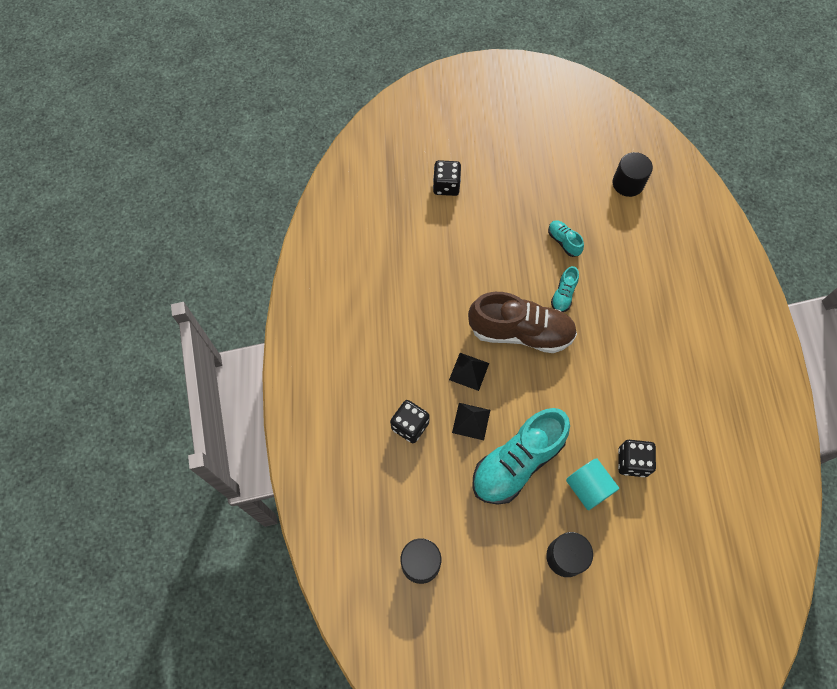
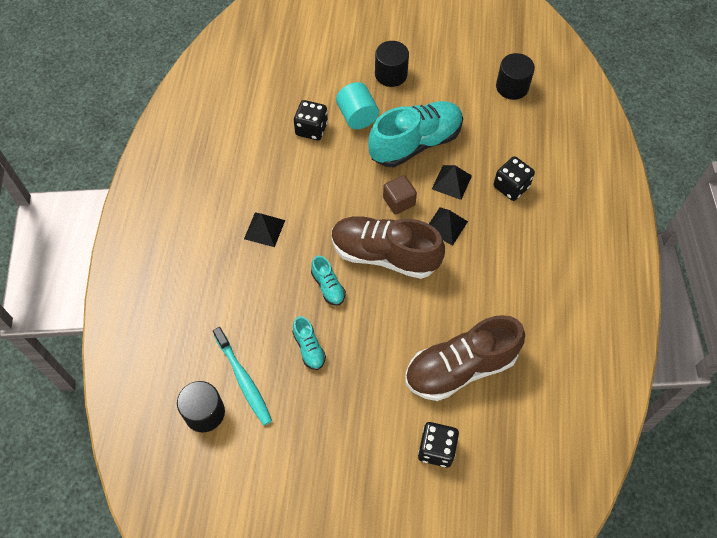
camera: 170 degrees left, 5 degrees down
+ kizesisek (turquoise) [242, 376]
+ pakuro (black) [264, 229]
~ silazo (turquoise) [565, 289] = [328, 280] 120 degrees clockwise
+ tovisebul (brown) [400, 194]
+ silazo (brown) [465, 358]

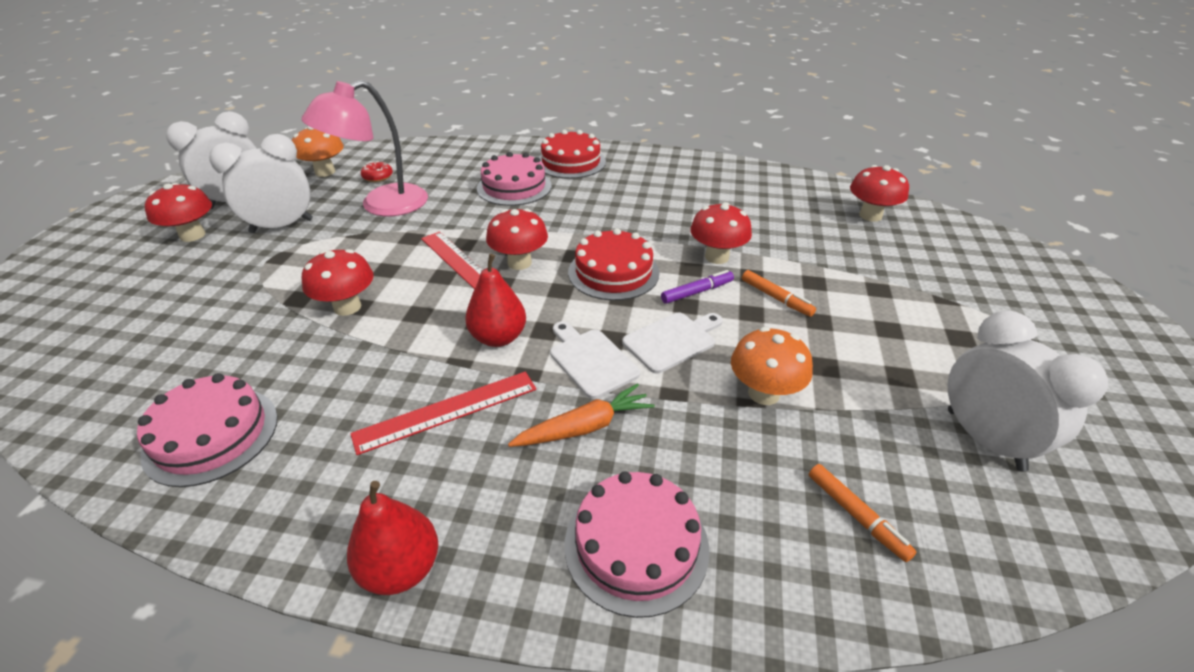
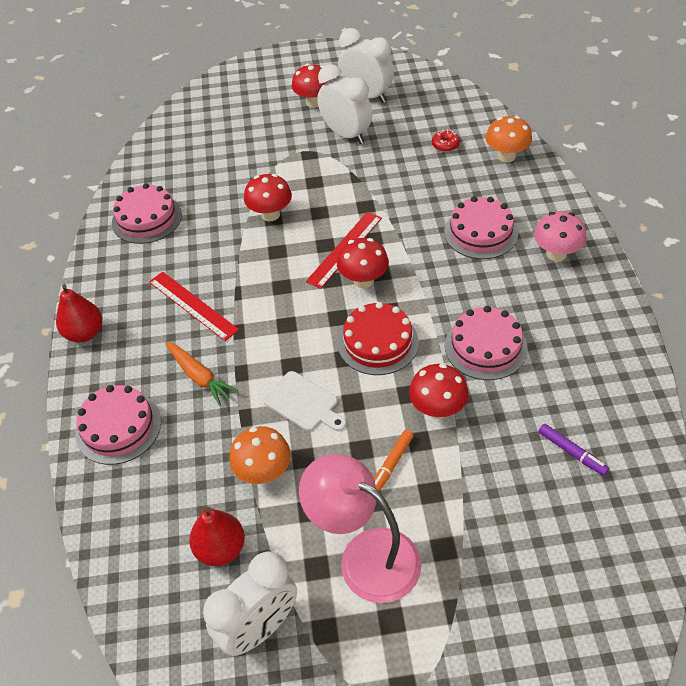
camera: 75 degrees right, 10 degrees up
~ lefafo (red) [495, 300] to [217, 536]
~ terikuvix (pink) [365, 148] to [360, 528]
+ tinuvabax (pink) [486, 343]
~ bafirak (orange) [318, 151] to [509, 139]
~ tinuvabax (red) [572, 154] to bafirak (pink) [560, 236]
~ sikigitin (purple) [697, 287] to [573, 450]
- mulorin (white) [595, 360]
- sikigitin (orange) [862, 513]
- bafirak (red) [879, 193]

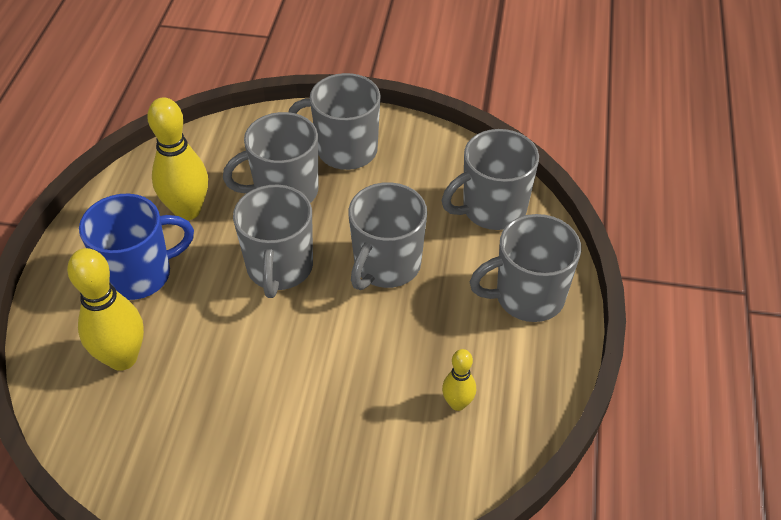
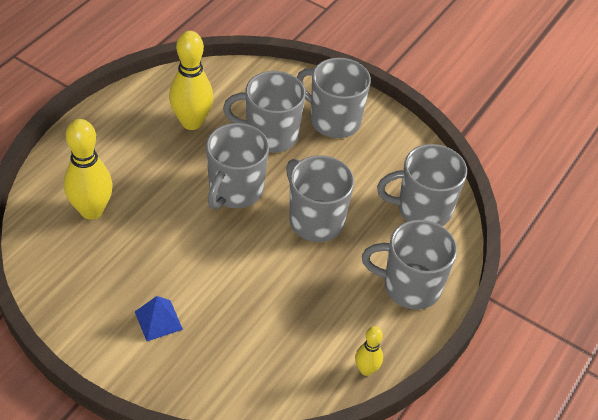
camera: 20 degrees right, 0 degrees up
+ pakuro (blue) [159, 318]
~ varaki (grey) [387, 236] = [320, 198] 90 degrees clockwise
~ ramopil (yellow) [459, 380] to [369, 351]
- varaki (blue) [136, 247]

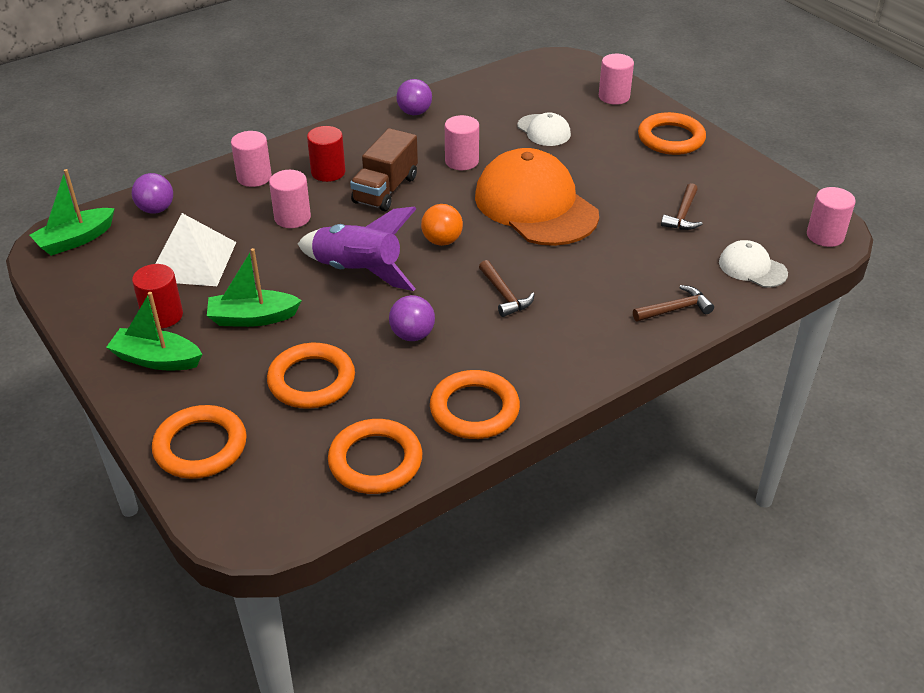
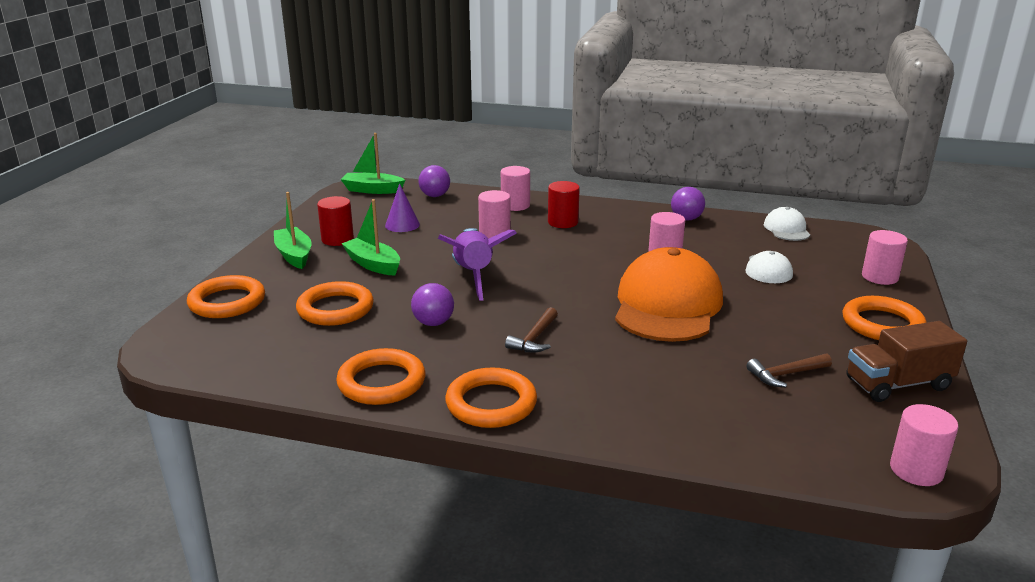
camera: 50 degrees right, 15 degrees down
~ pakuro (white) [195, 249] to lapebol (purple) [402, 207]
~ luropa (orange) [375, 456] to [491, 397]
~ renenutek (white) [753, 264] to [787, 224]
~ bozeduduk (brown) [384, 169] to [907, 361]
- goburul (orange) [442, 225]
- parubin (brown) [673, 303]

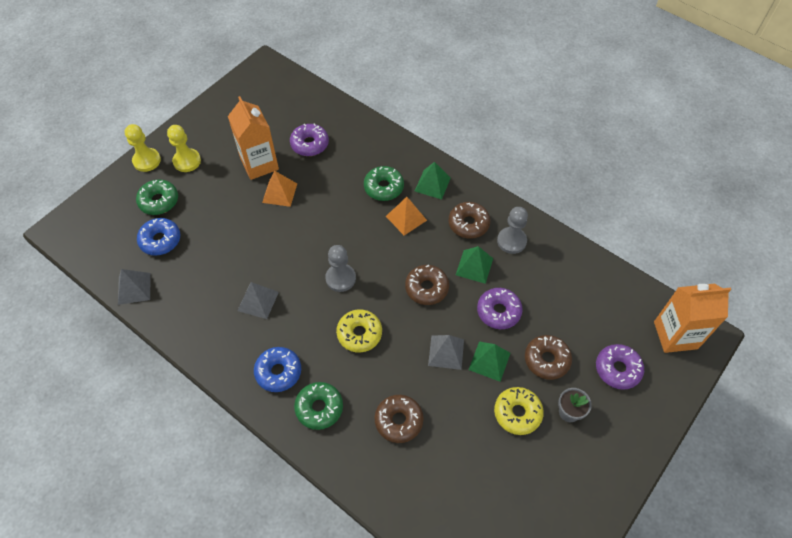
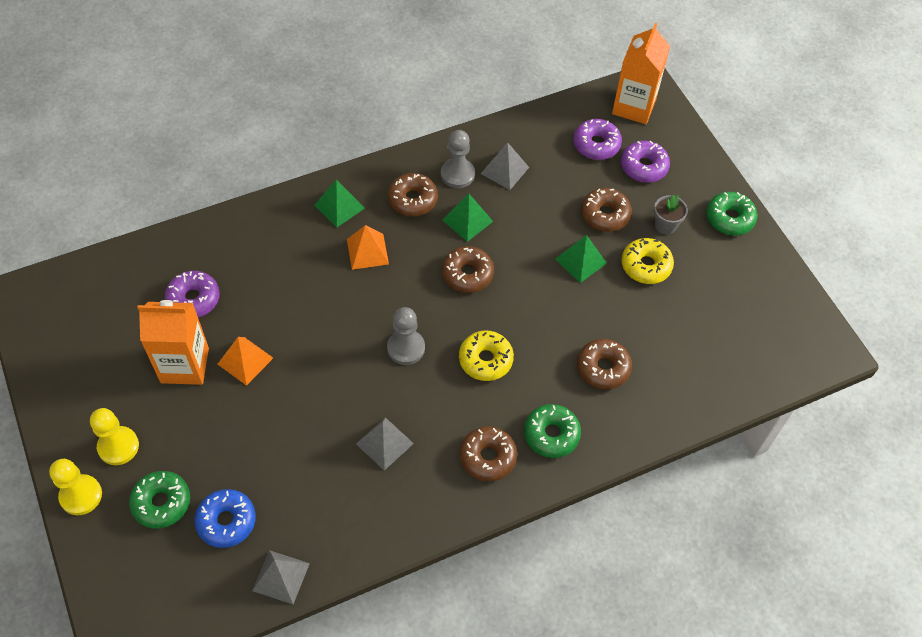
camera: 65 degrees left, 0 degrees up
~ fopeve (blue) [277, 369] to fopeve (brown) [488, 454]
~ pakuro (grey) [446, 352] to [505, 166]
~ fopeve (purple) [500, 308] to [597, 139]
~ fopeve (green) [384, 183] to [731, 214]

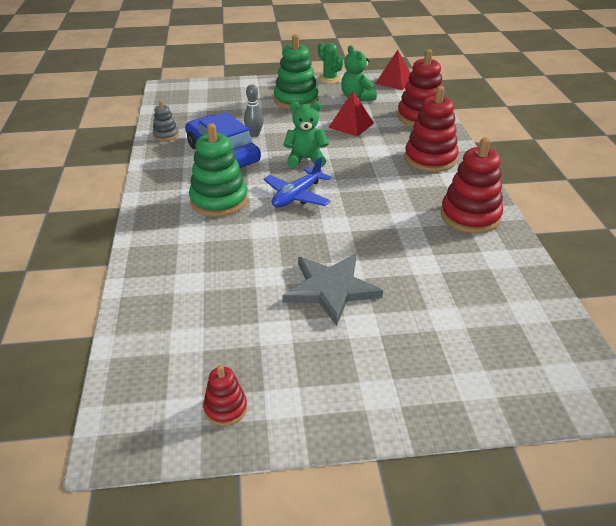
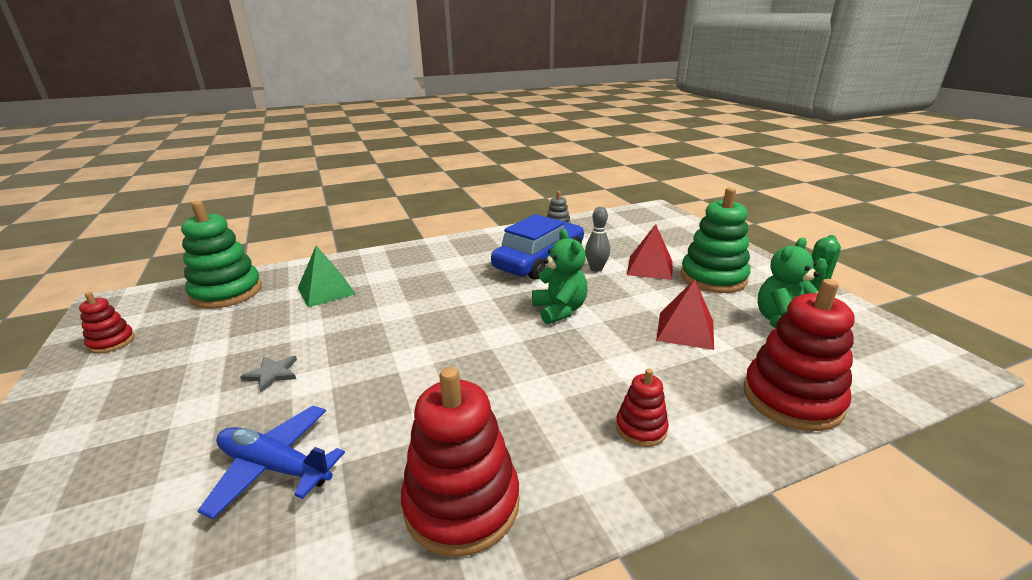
camera: 75 degrees right, 10 degrees down
~ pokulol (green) [218, 170] to [221, 255]
~ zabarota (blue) [297, 182] to [271, 462]
~ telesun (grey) [332, 290] = [268, 374] x0.44
+ pakuro (green) [326, 276]
~ pokulol (red) [432, 129] = [642, 408] x0.51
~ pakuro (red) [392, 70] to [649, 252]

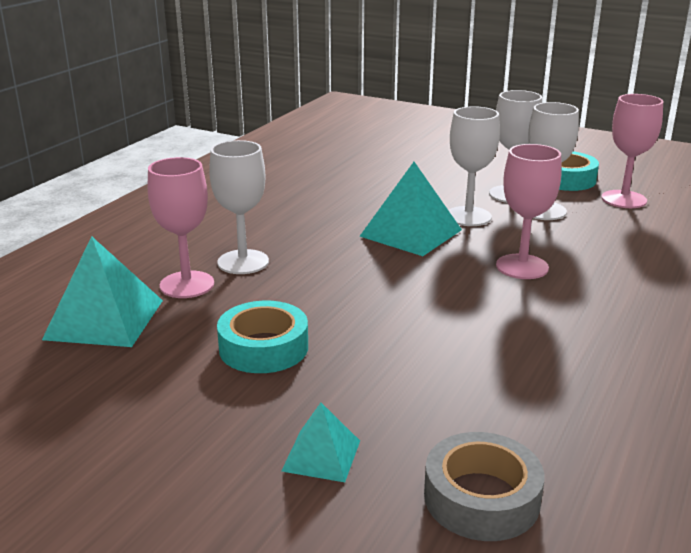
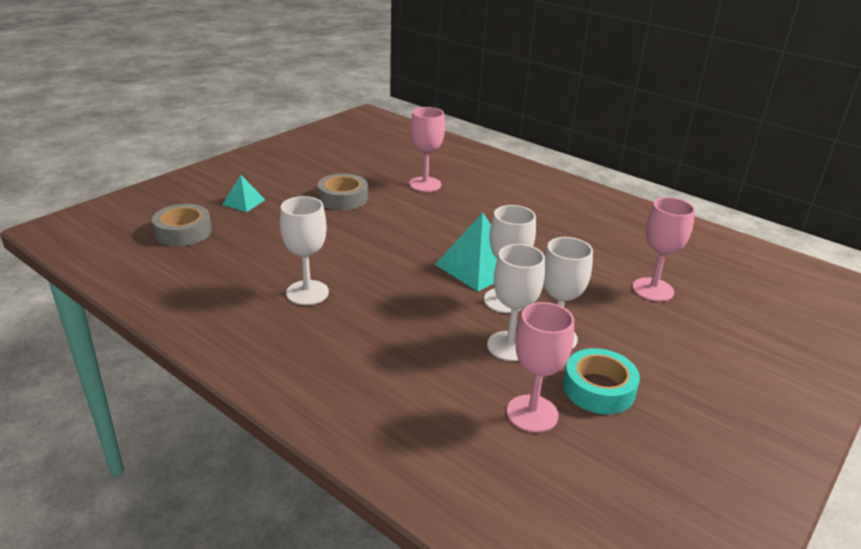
camera: 100 degrees right, 5 degrees up
~ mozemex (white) [239, 207] to [304, 250]
~ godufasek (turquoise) [262, 337] to godufasek (grey) [343, 191]
~ mozemex (pink) [529, 211] to [664, 249]
- pakuro (turquoise) [102, 291]

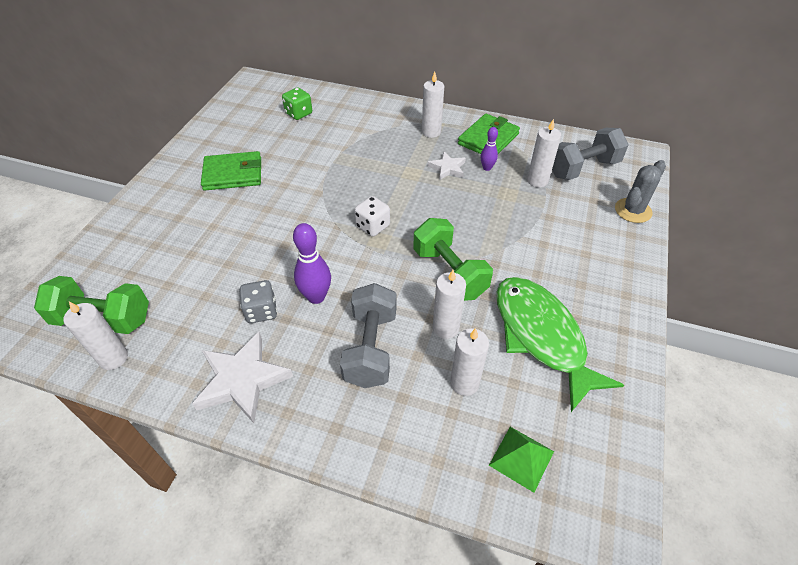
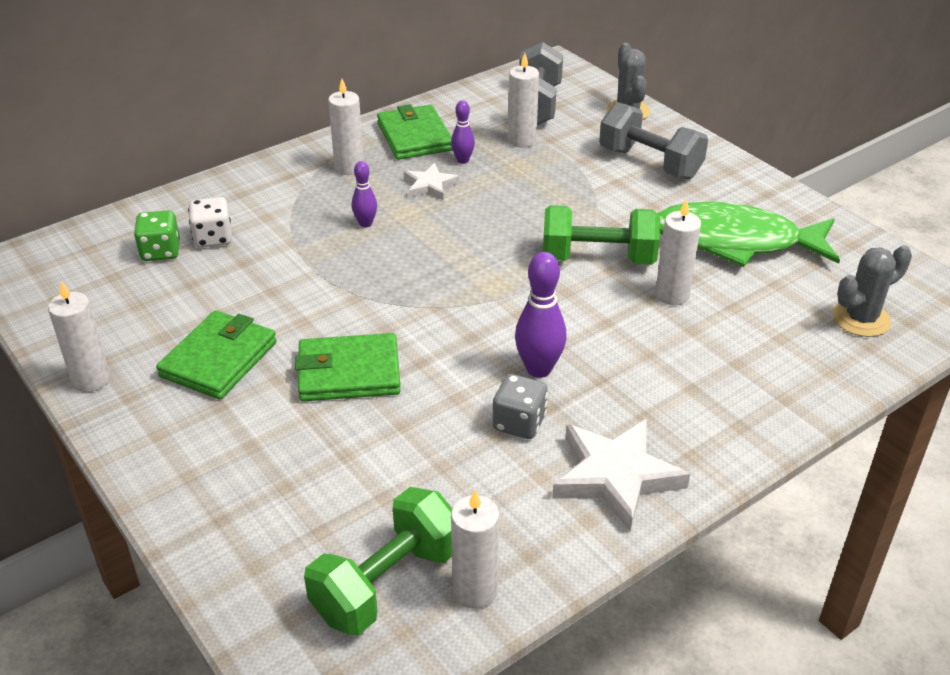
camera: 55 degrees left, 10 degrees down
~ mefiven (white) [469, 362] to [79, 336]
~ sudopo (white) [372, 216] to [210, 222]
+ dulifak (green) [348, 367]
+ ramopil (purple) [364, 194]
~ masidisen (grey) [368, 335] to [653, 140]
~ pakuro (green) [521, 460] to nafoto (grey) [872, 291]

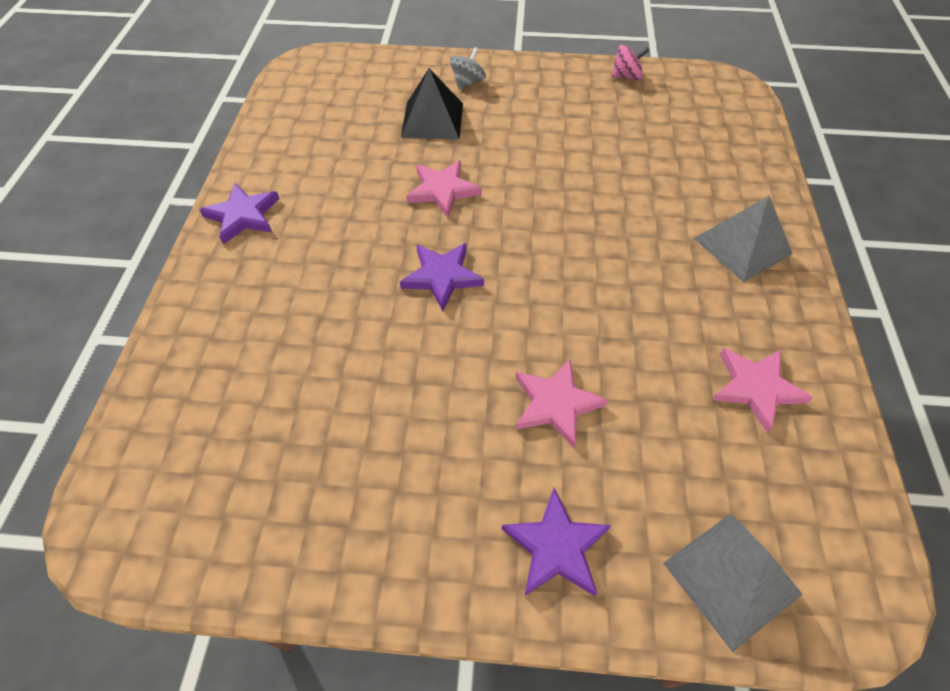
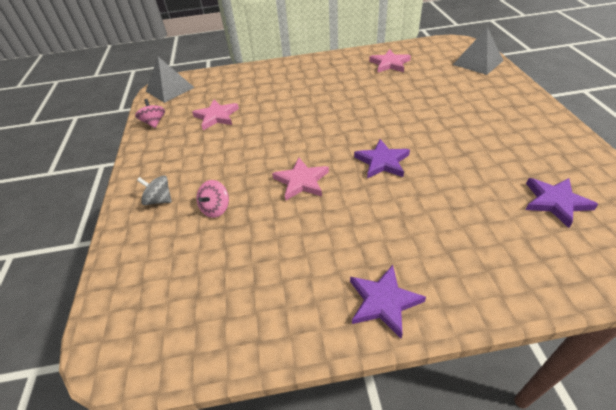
camera: 100 degrees left, 10 degrees down
~ pakuro (grey) [743, 239] to [170, 80]
~ telesun (pink) [561, 403] to [215, 115]
~ pakuro (black) [432, 104] to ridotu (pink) [213, 199]
~ telesun (purple) [556, 542] to [561, 203]

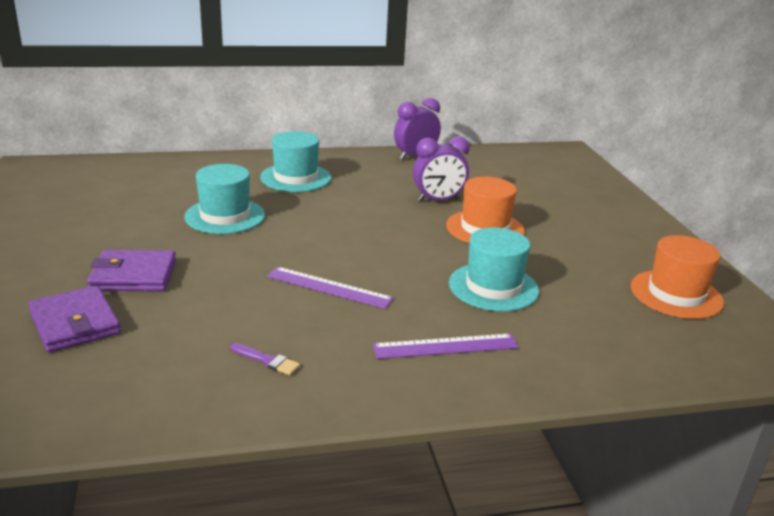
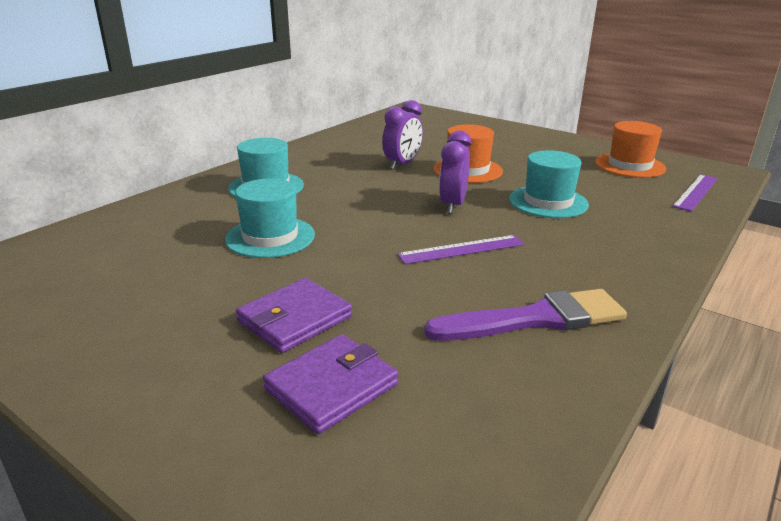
camera: 40 degrees left, 0 degrees up
~ dulifak (purple) [74, 319] = [330, 384] 60 degrees counterclockwise
~ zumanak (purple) [265, 359] = [525, 315] x2.50
~ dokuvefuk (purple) [417, 129] to [455, 172]
~ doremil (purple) [445, 346] to [695, 192]

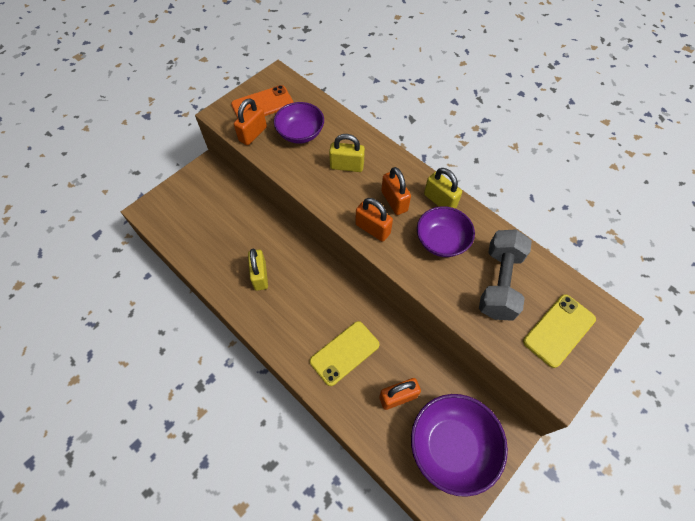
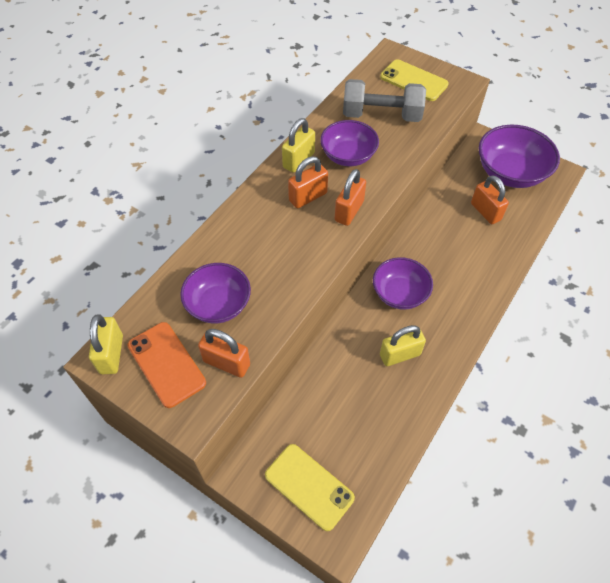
camera: 100 degrees left, 5 degrees down
~ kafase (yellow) [347, 153] to [106, 344]
~ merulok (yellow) [345, 353] to [310, 487]
+ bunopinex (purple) [403, 283]

